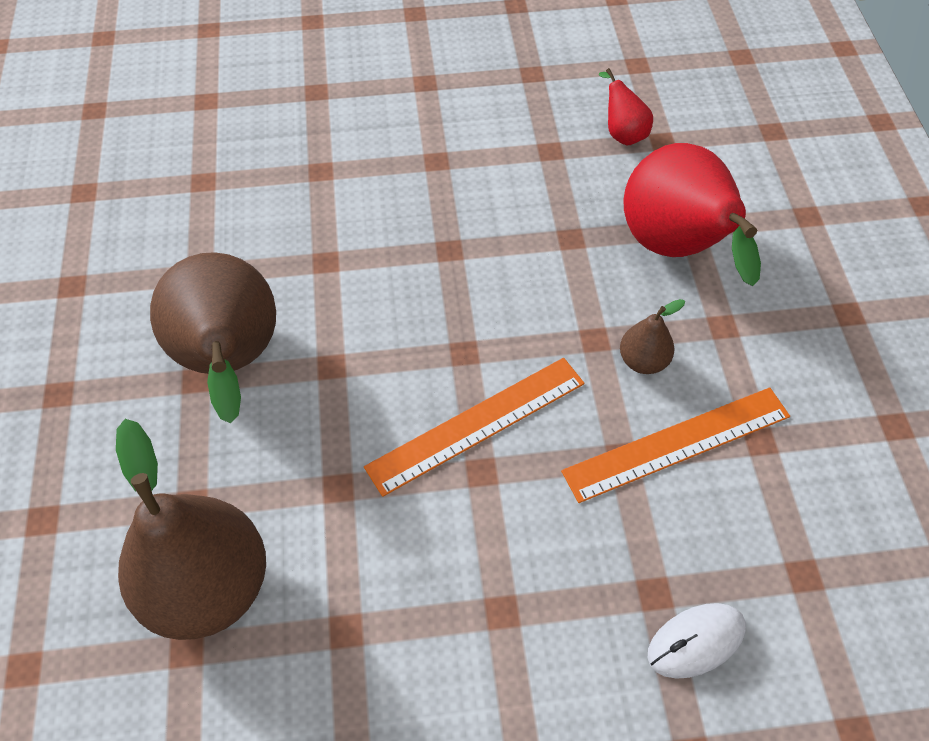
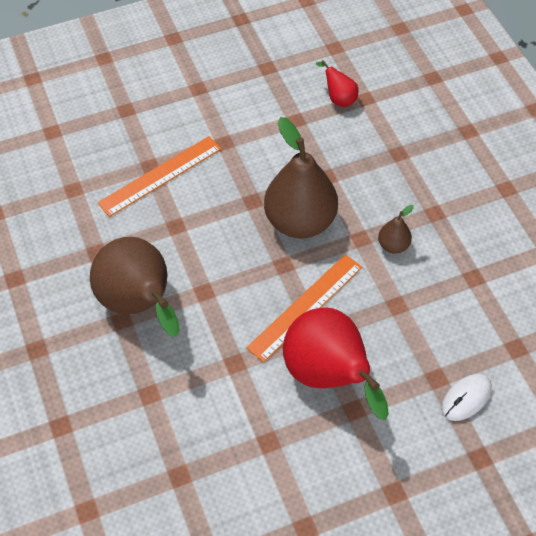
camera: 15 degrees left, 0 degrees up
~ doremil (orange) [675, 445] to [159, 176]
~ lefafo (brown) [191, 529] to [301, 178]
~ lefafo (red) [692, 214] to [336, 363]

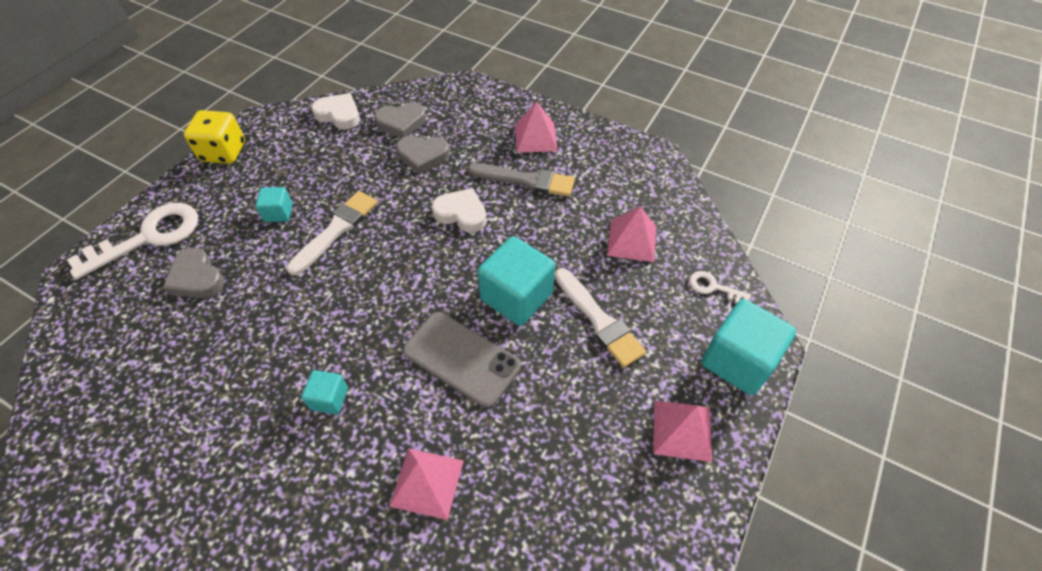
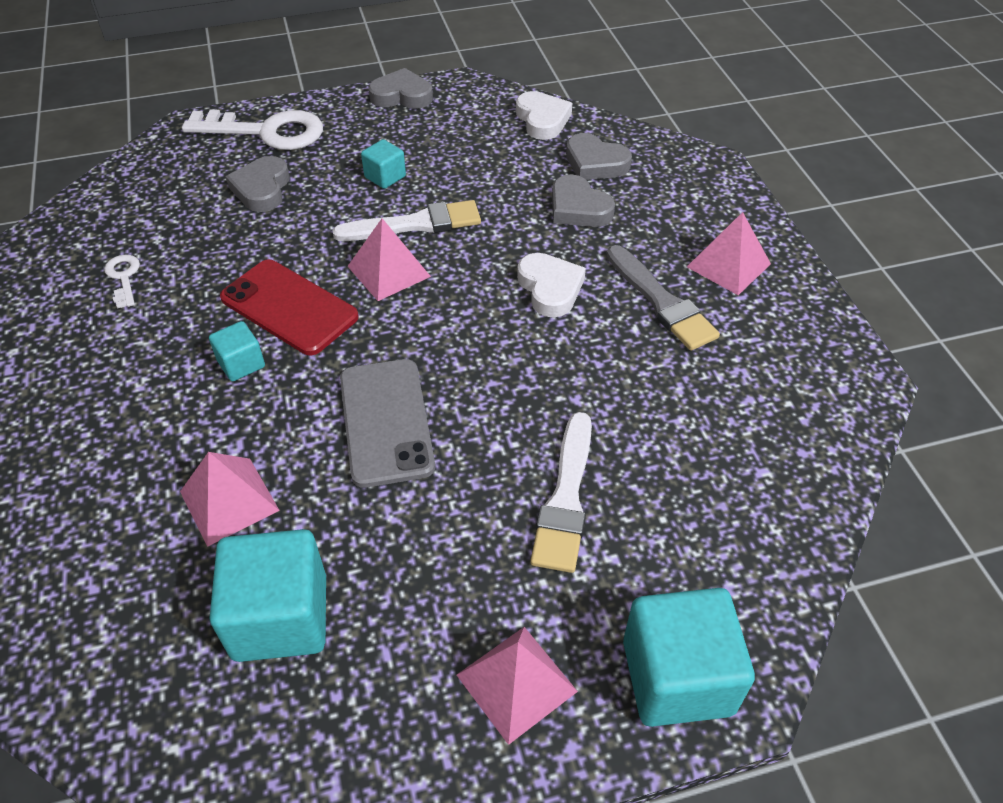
camera: 45 degrees right, 5 degrees down
~ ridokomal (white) [720, 287] to [122, 281]
~ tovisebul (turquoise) [516, 281] to [267, 595]
+ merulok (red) [289, 307]
~ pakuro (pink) [631, 234] to [389, 259]
~ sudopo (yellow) [214, 137] to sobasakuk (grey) [401, 88]

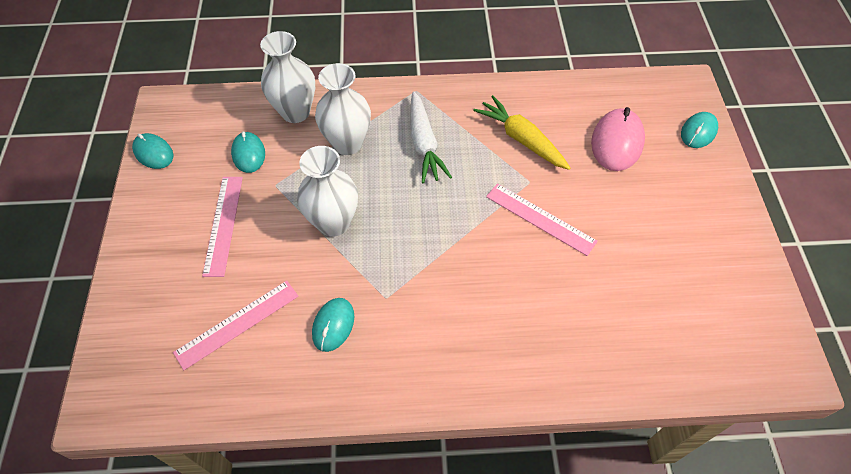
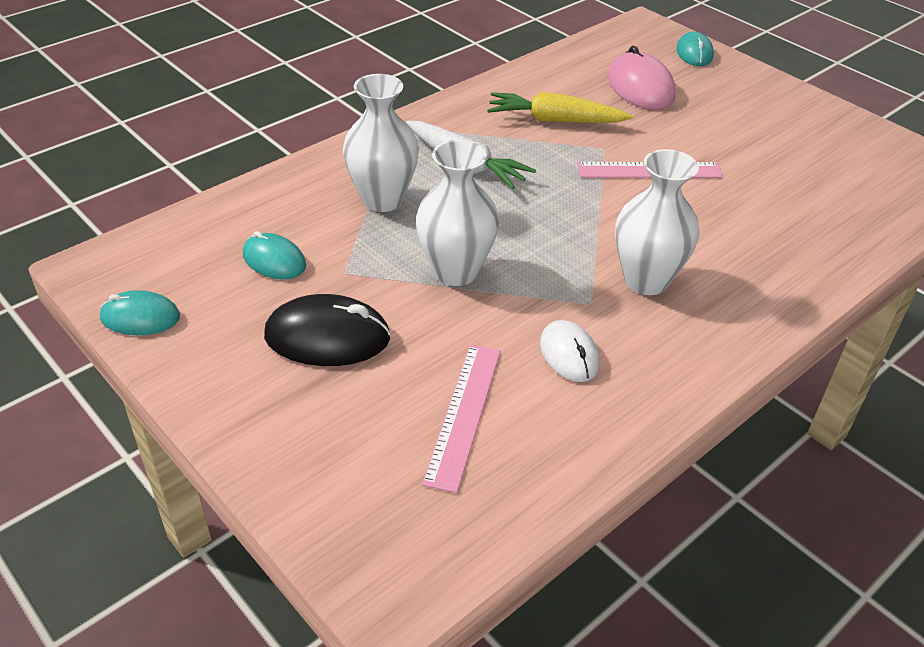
camera: 40 degrees left, 15 degrees down
~ doremil (pink) [222, 227] to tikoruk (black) [327, 330]
~ tikoruk (turquoise) [333, 325] to tikoruk (white) [570, 351]
~ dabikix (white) [287, 77] to [657, 222]

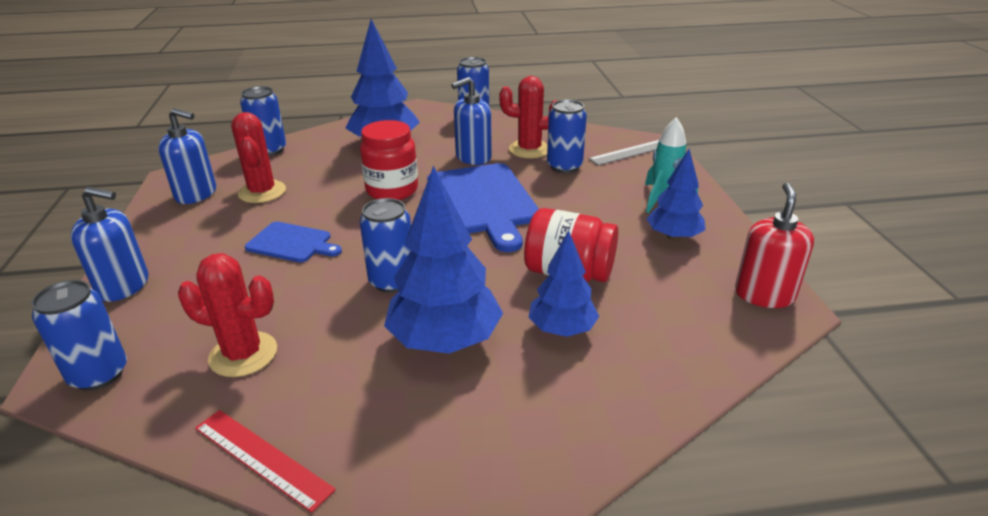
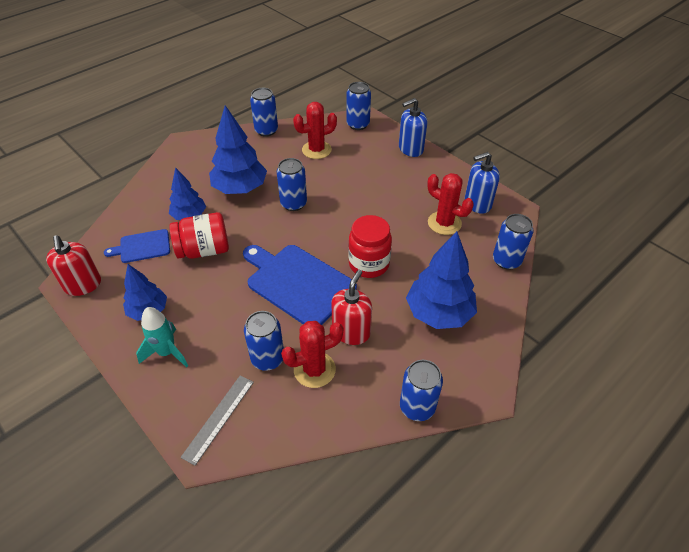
camera: 145 degrees right, 15 degrees up
~ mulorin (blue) [293, 242] to [137, 246]
~ doremil (red) [265, 461] to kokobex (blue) [264, 112]
~ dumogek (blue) [471, 121] to dumogek (red) [351, 307]

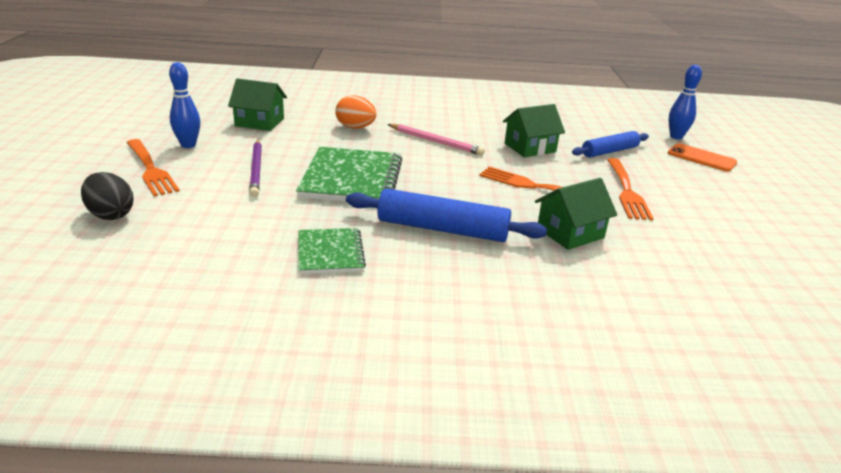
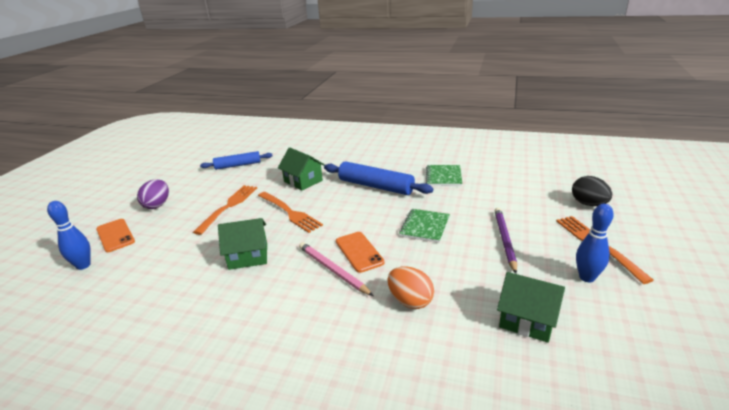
camera: 160 degrees left, 0 degrees up
+ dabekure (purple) [153, 194]
~ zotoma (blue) [610, 144] to [236, 160]
~ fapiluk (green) [576, 214] = [301, 169] 60 degrees clockwise
+ merulok (orange) [360, 252]
~ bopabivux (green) [349, 174] = [424, 226] x0.58

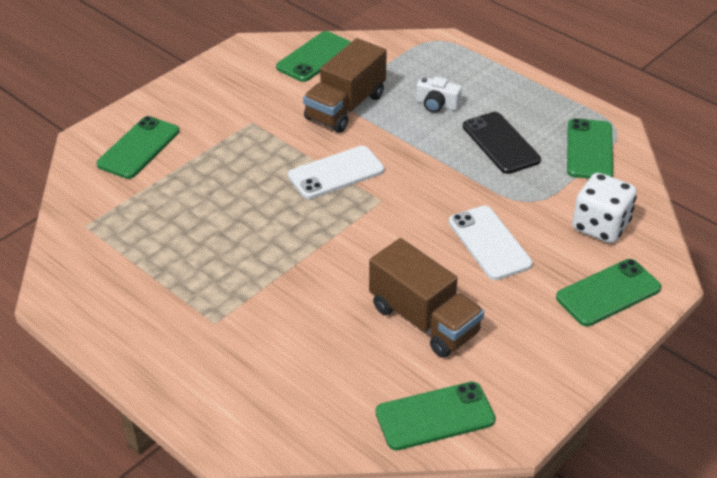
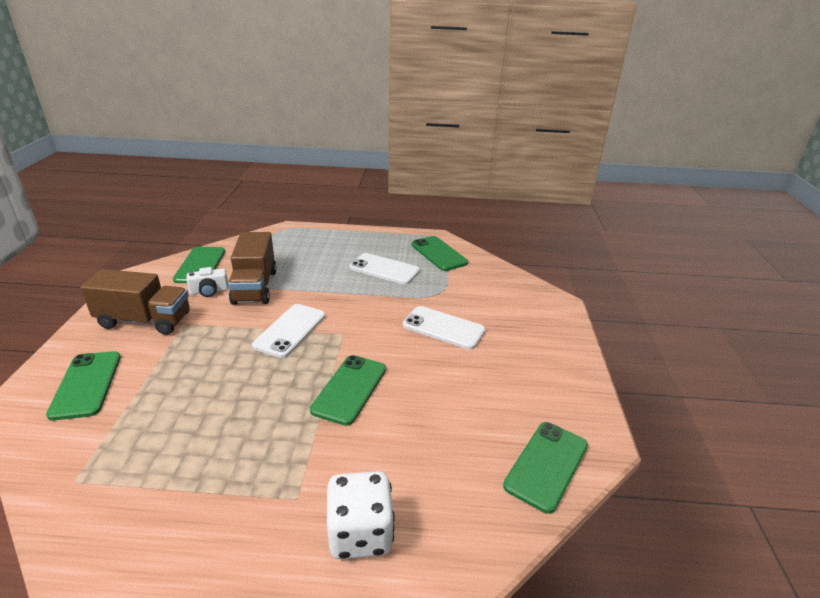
camera: 40 degrees left, 10 degrees down
~ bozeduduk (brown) [426, 298] to [135, 302]
~ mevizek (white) [439, 95] to [207, 282]
~ merulok (green) [608, 292] to [348, 390]
~ sudopo (white) [604, 208] to [361, 515]
~ merulok (black) [502, 143] to merulok (white) [384, 269]

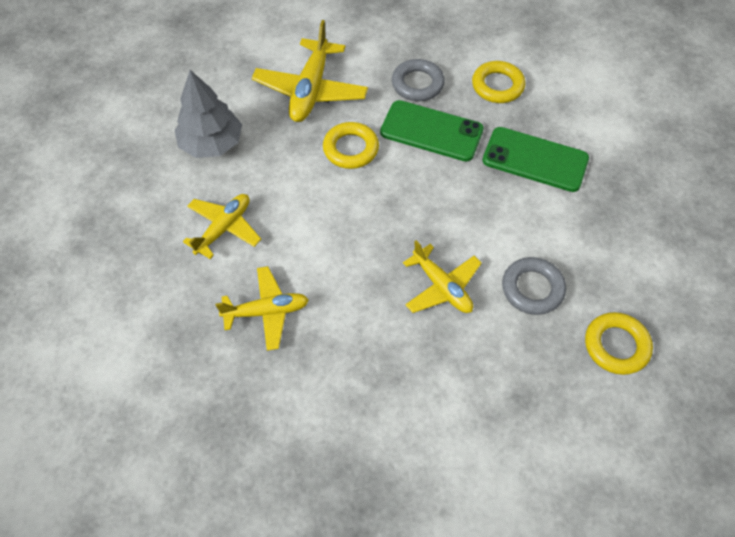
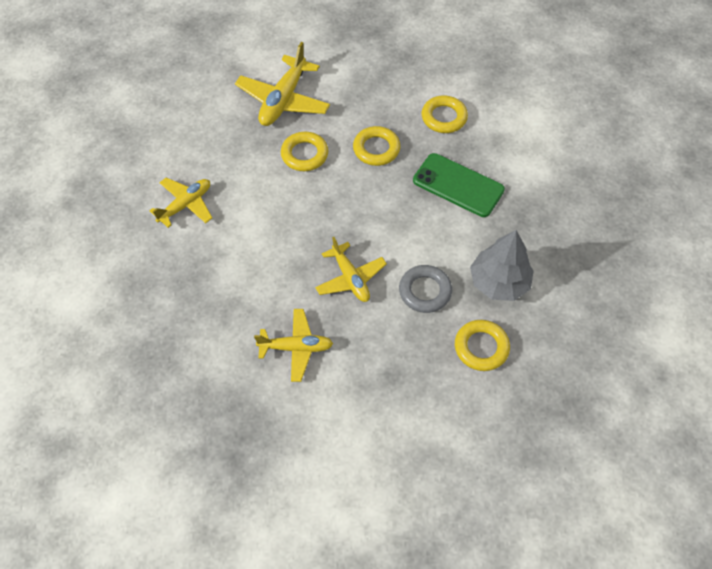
camera: 10 degrees right, 0 degrees up
~ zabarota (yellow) [262, 308] to [293, 345]
~ merulok (green) [432, 131] to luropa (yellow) [376, 146]
~ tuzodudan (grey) [208, 114] to [502, 265]
- luropa (grey) [418, 80]

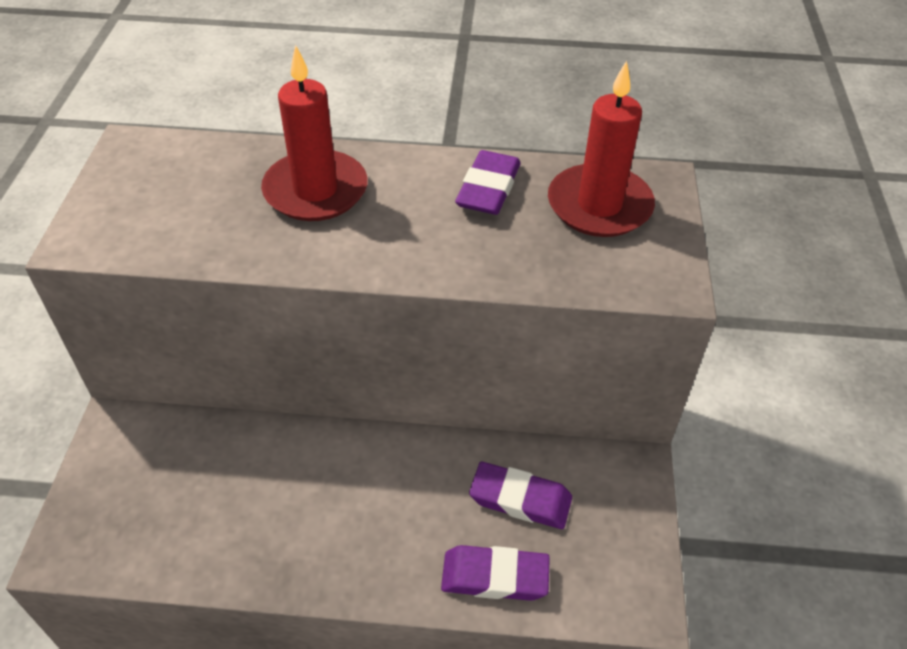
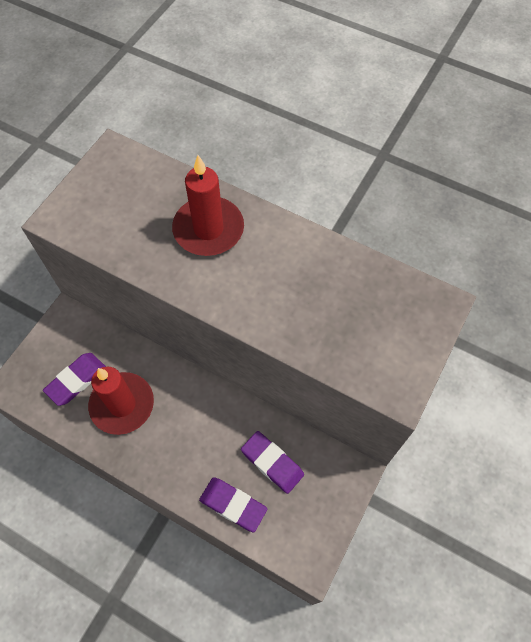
camera: 25 degrees right, 15 degrees up
~ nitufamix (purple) [488, 182] to [74, 379]
~ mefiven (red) [601, 148] to [121, 401]

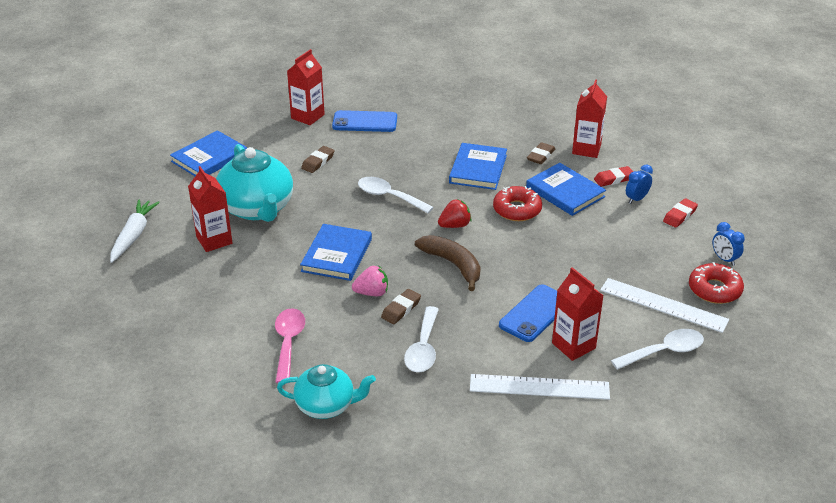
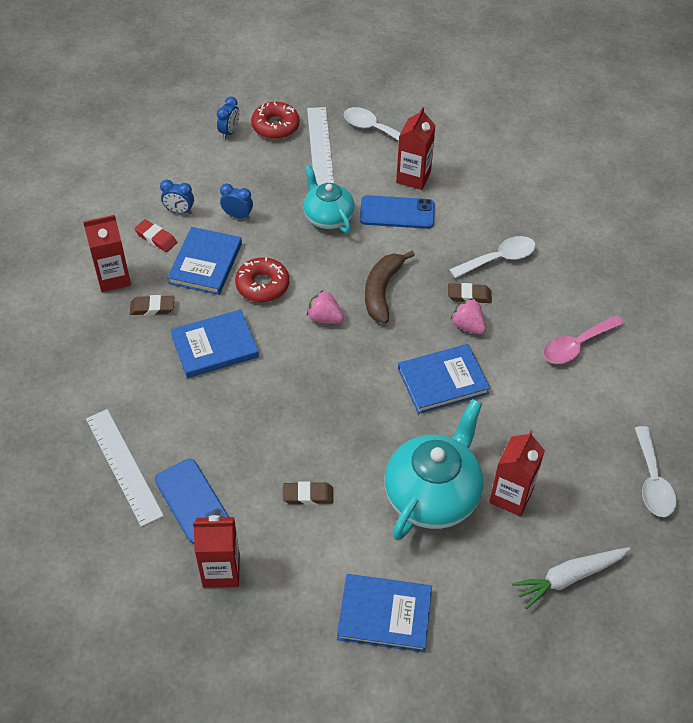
camera: 125 degrees left, 15 degrees up
~ doremil (white) [540, 387] to [125, 468]
+ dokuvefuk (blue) [236, 201]
~ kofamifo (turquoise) [326, 391] to [329, 199]
~ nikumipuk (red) [454, 213] to nikumipuk (pink) [325, 307]
~ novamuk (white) [396, 195] to [656, 471]
- nitufamix (red) [680, 213]

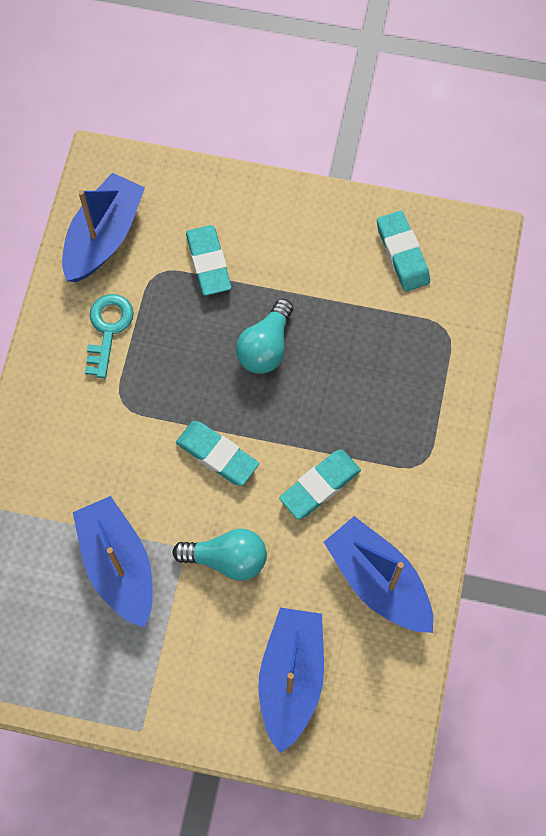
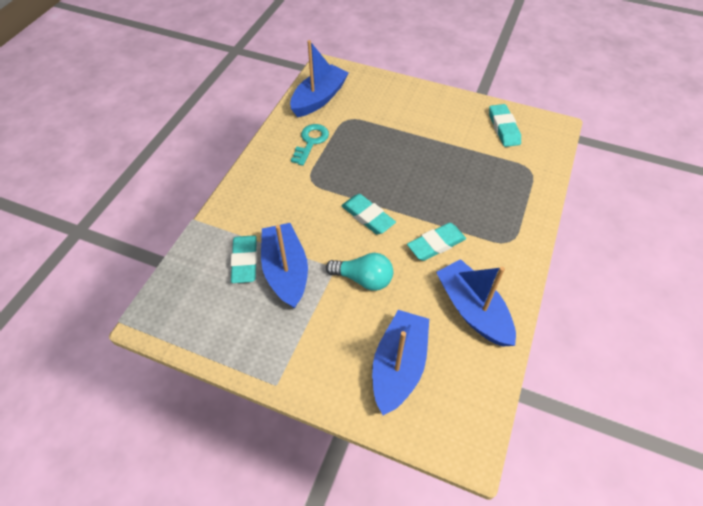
camera: 10 degrees right, 15 degrees down
~ nitufamix (turquoise) [209, 260] to [244, 259]
- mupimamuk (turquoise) [264, 336]

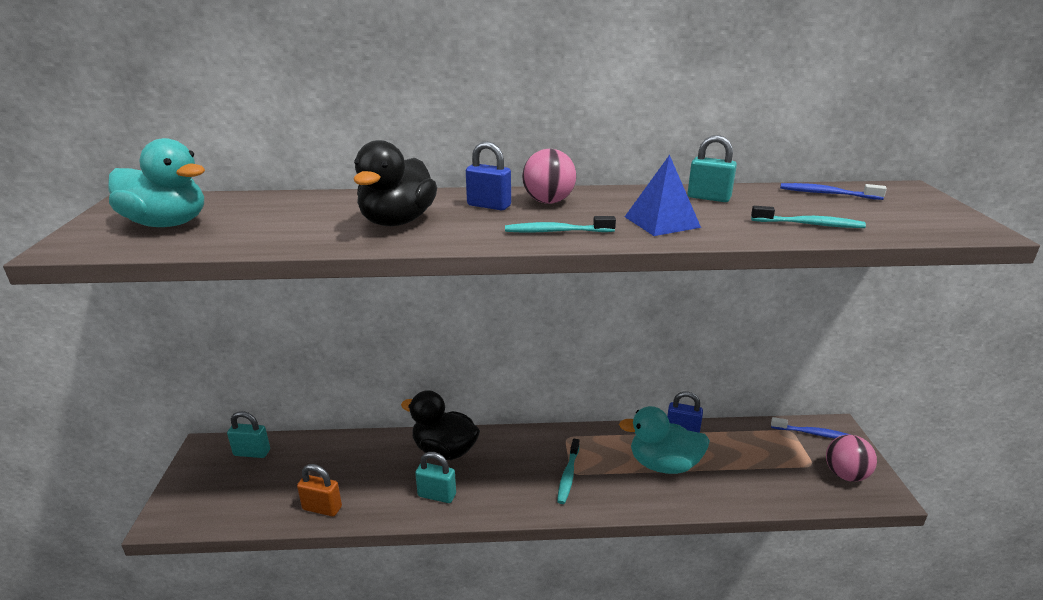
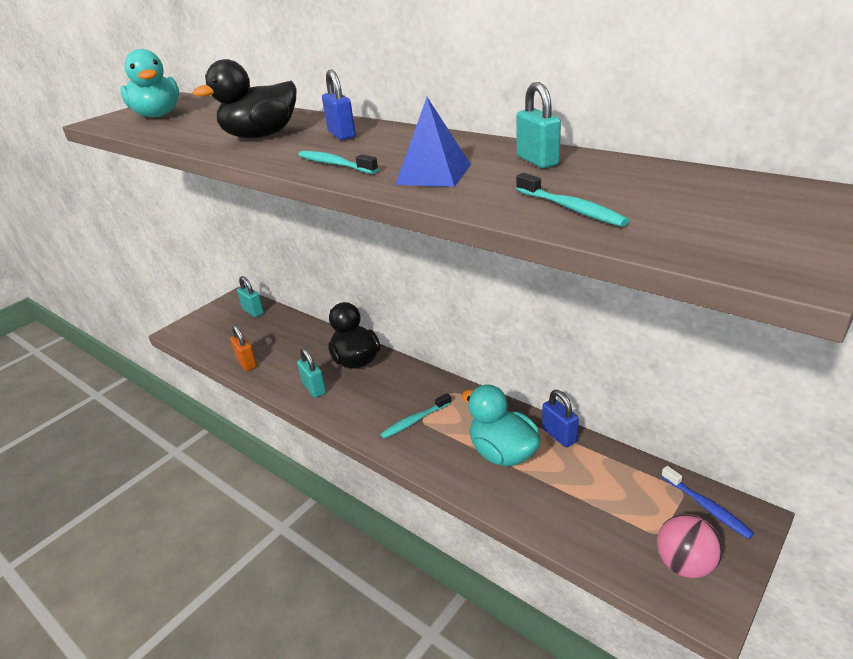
camera: 45 degrees right, 5 degrees up
- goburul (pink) [549, 176]
- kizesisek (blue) [833, 191]

